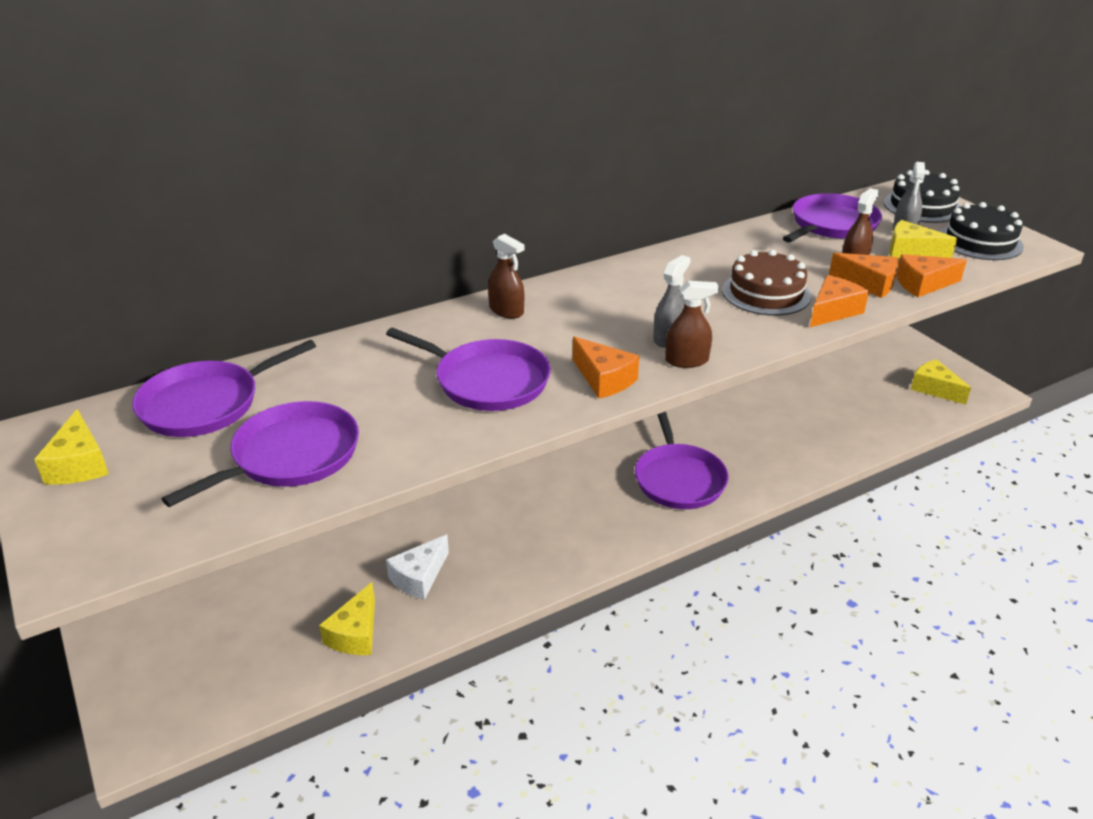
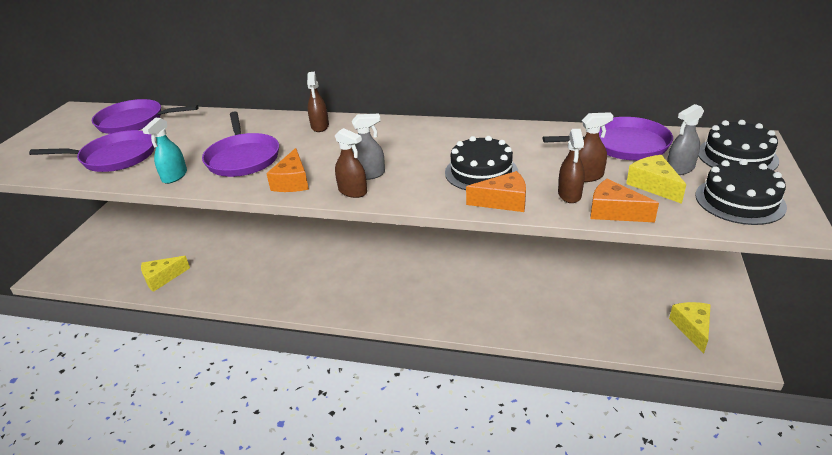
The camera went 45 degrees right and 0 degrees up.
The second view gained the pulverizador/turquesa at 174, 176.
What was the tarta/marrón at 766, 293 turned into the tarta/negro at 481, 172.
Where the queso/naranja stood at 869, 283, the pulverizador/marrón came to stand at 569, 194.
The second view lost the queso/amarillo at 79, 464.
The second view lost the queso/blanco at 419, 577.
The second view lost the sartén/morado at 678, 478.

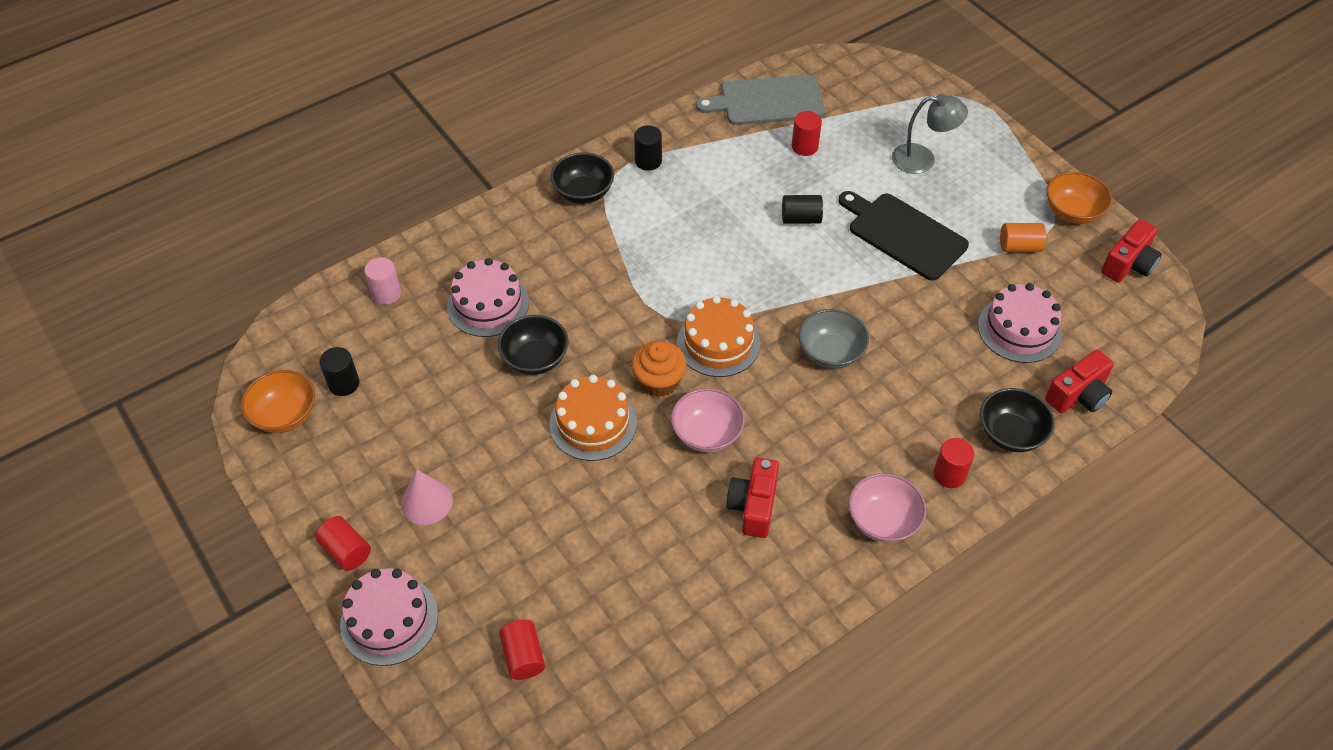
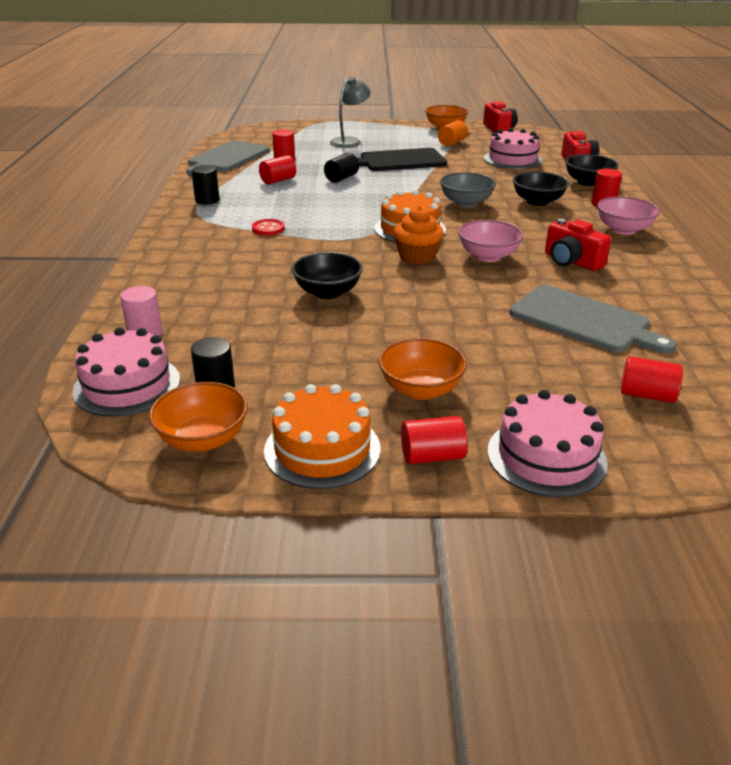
The camera went 55 degrees left and 20 degrees down.
The tarta/rosa ended up elsewhere, having gone from 488, 304 to 127, 385.
The second view gained the botón/rojo at 268, 229.
The second view gained the cilindro/rojo at 278, 180.
The tarta/naranja ended up elsewhere, having gone from 593, 423 to 322, 449.
Where the cono/rosa stood at 426, 502, the cuenco/naranja came to stand at 421, 389.
The second view gained the tabla de cortar/gris at 583, 320.
The cuenco/negro ended up elsewhere, having gone from 583, 192 to 537, 202.

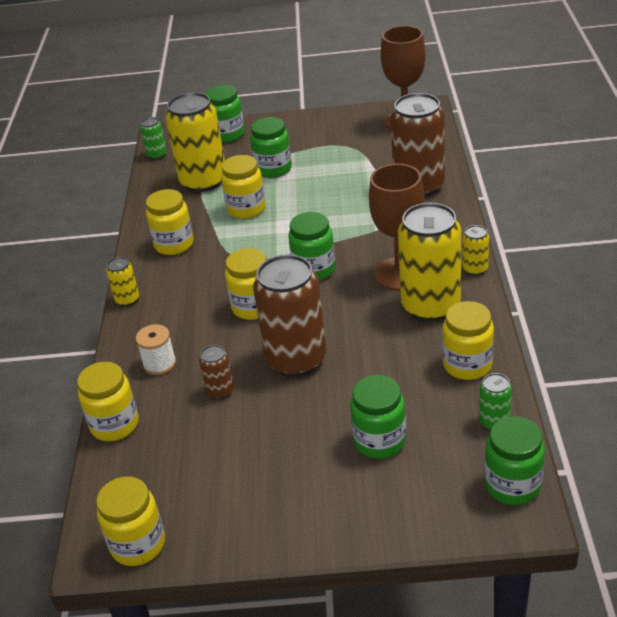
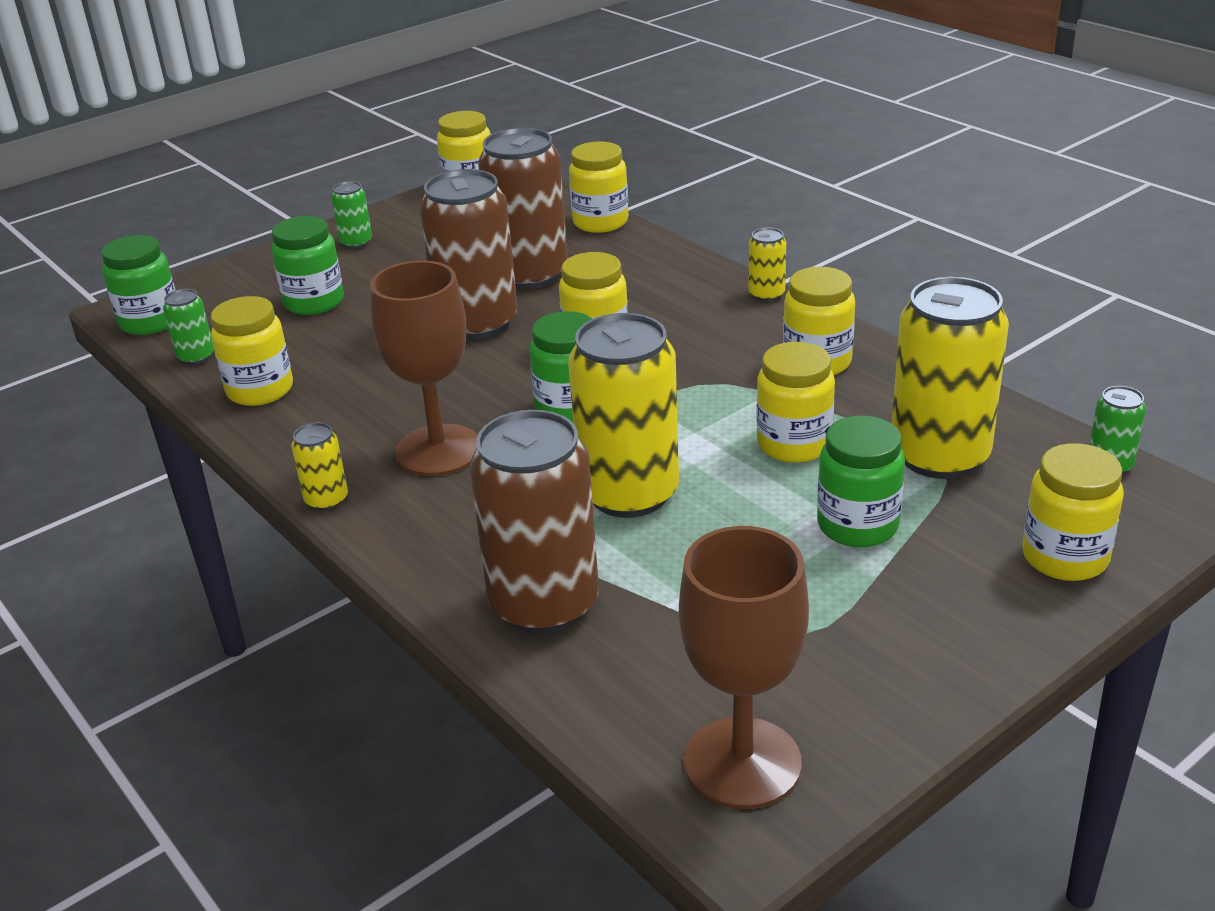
The camera went 140 degrees right and 5 degrees down.
The second view gained the lata/verde at 356, 242.
The size of the lata/marrón at 220, 390 changed by a factor of 2.23.
The lata/amarillo ended up elsewhere, having gone from 430, 306 to 629, 493.
What was the tarro/verde at 227, 135 turned into the tarro/amarillo at 1064, 557.
The second view lost the carrete/blanco at 159, 364.

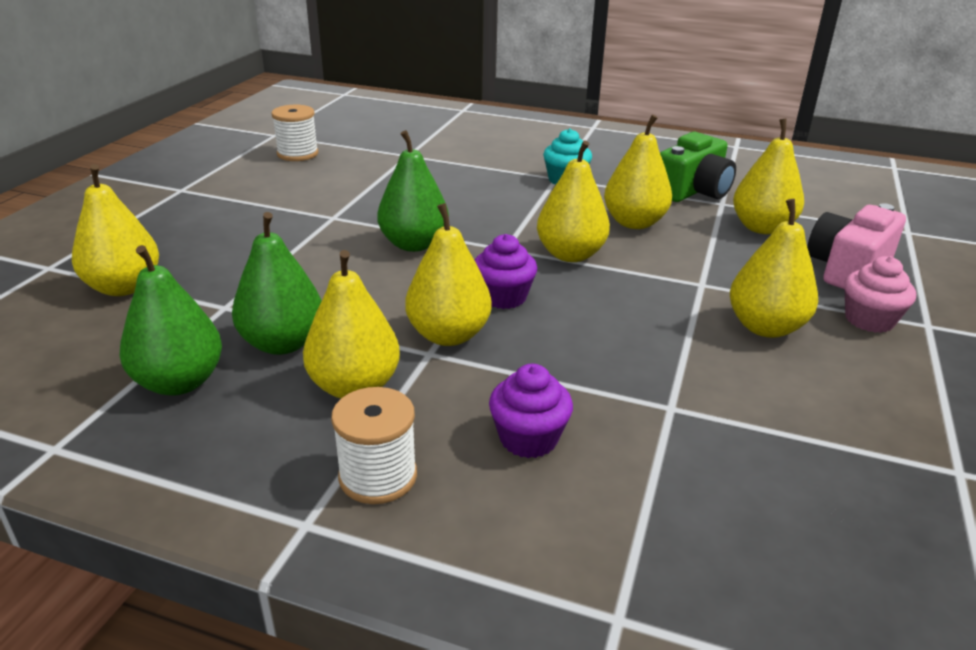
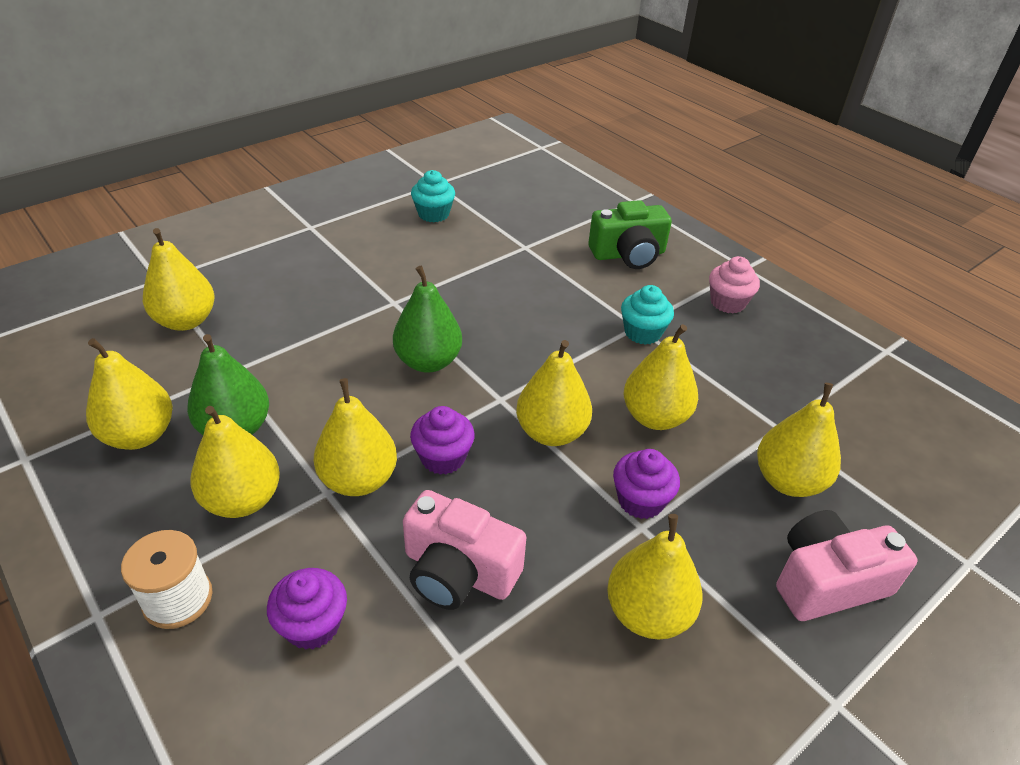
The camera went 30 degrees right and 10 degrees up.
What was the pera/verde at 179, 382 turned into the pera/amarillo at 140, 435.
The second view gained the cámara/rosa at 458, 571.
Where the carrete/blanco stood at 297, 154, the magdalena/turquesa came to stand at 433, 214.
The cámara/verde ended up elsewhere, having gone from 693, 191 to 628, 254.
The second view gained the magdalena/morado at 640, 500.
The magdalena/rosa ended up elsewhere, having gone from 869, 320 to 727, 302.

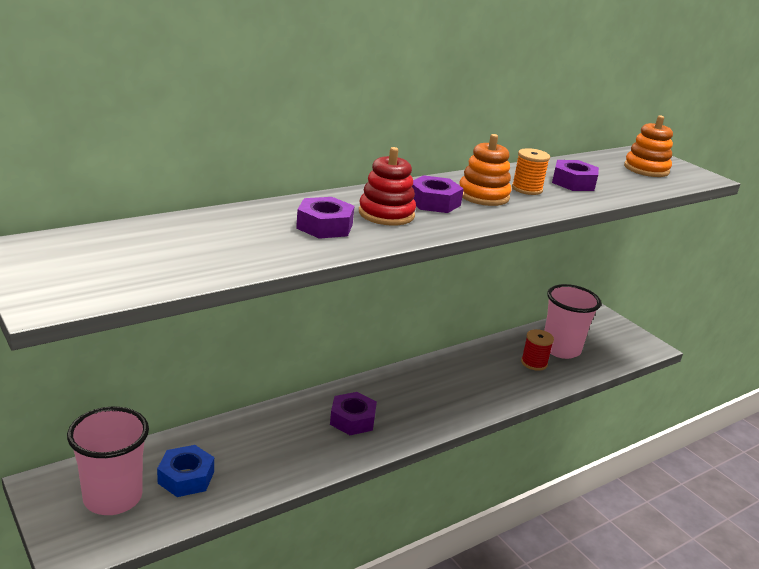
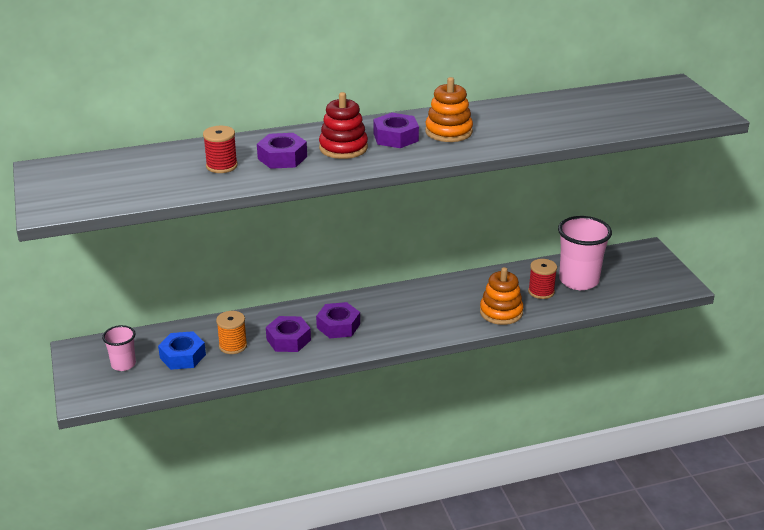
The camera went 20 degrees right and 5 degrees up.
The size of the vaso/rosa at 113, 498 changed by a factor of 0.55.
The second view gained the carrete/rojo at 221, 166.
The carrete/naranja ended up elsewhere, having gone from 527, 189 to 233, 346.
The tuerca/morado ended up elsewhere, having gone from 573, 182 to 288, 340.
The juguete apilable/naranja ended up elsewhere, having gone from 646, 169 to 501, 312.

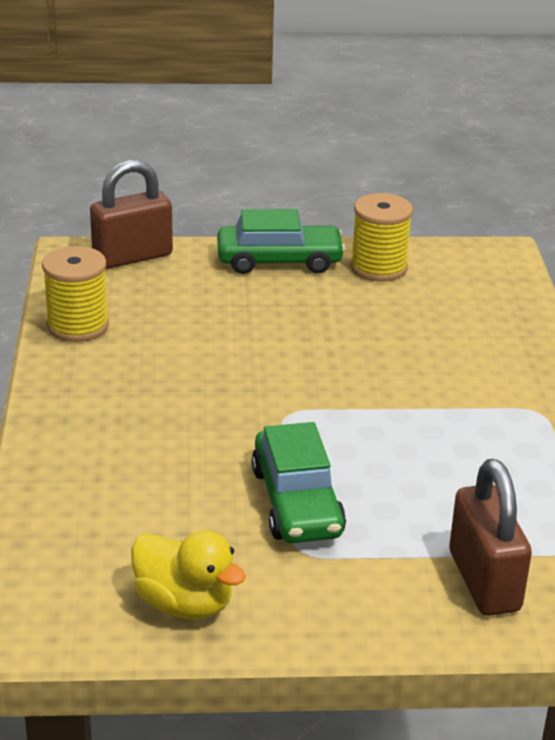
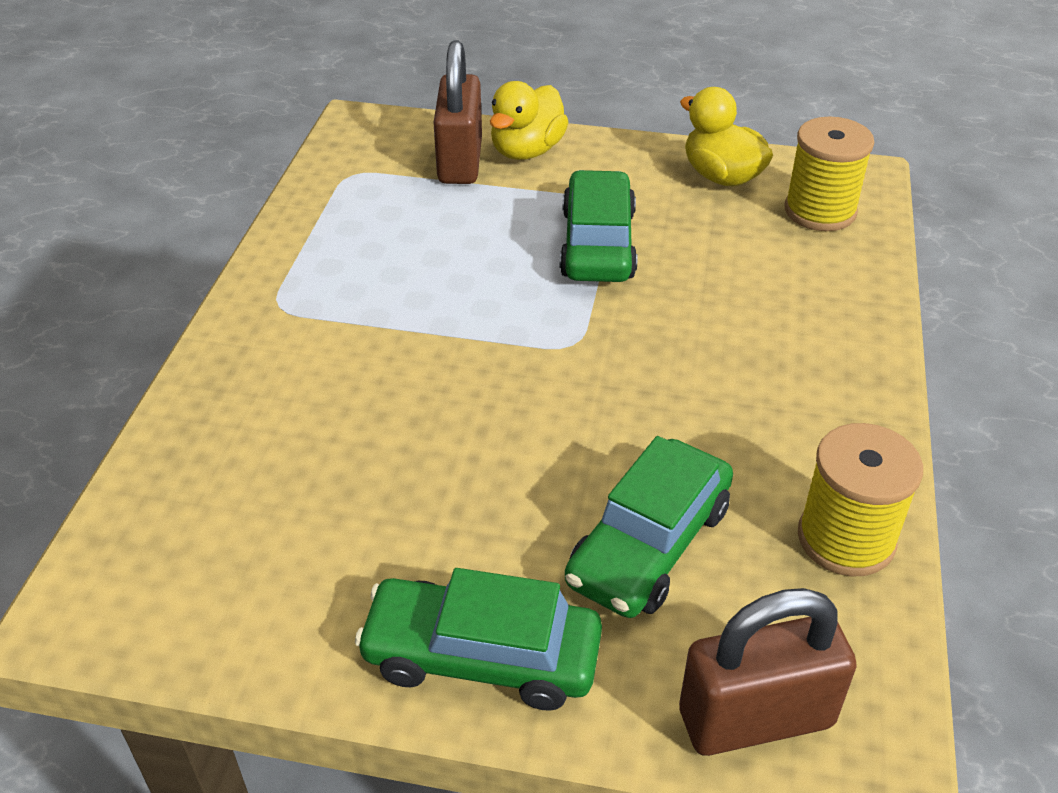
The camera went 165 degrees left and 10 degrees up.
The second view gained the pato/amarillo at 527, 151.
The second view gained the coche/verde at 649, 544.
The carrete/amarillo ended up elsewhere, having gone from 378, 267 to 820, 211.

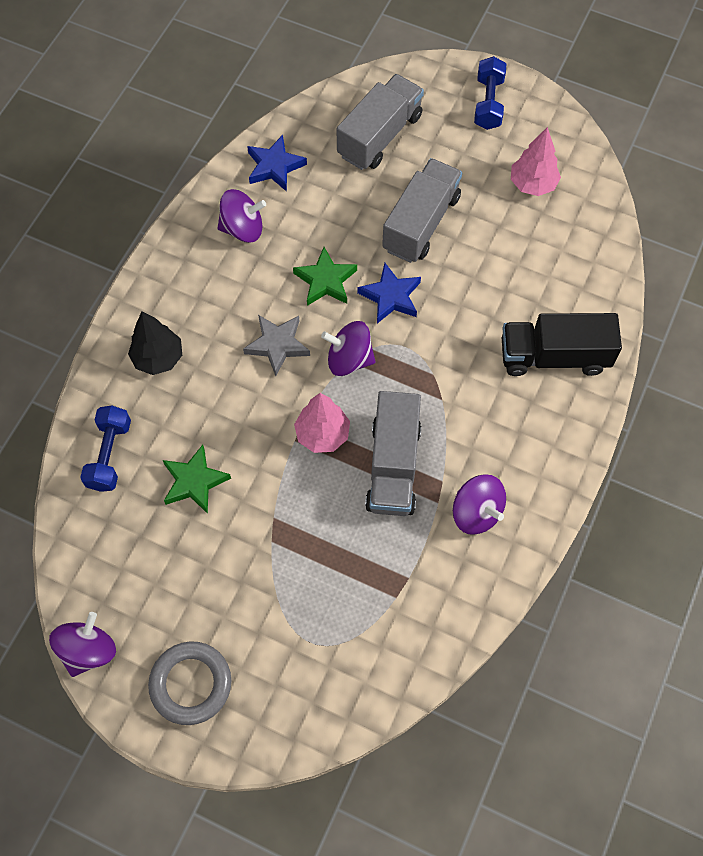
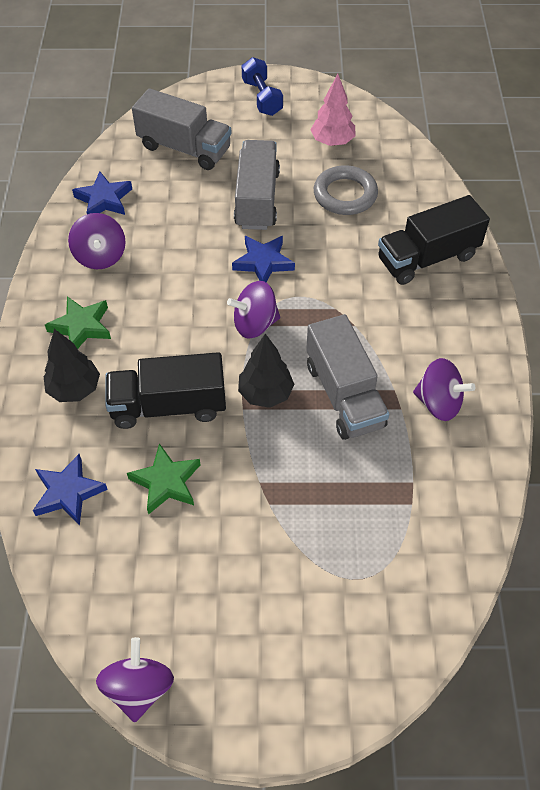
The camera went 25 degrees left and 10 degrees down.
Where the mancuerna/azul stood at 109, 455, the estrella/azul came to stand at 68, 492.
The estrella/verde ended up elsewhere, having gone from 325, 281 to 81, 326.
The peonza/morado at 243, 229 ended up facing another way, 105 degrees clockwise from before.
The second view gained the camión/negro at 168, 406.
The camión/gris at 379, 136 ended up facing another way, 105 degrees clockwise from before.
What was the árbol/rosa at 322, 434 turned into the árbol/negro at 265, 393.
The anillo/gris ended up elsewhere, having gone from 191, 684 to 345, 195.
The second view lost the estrella/gris at 277, 345.

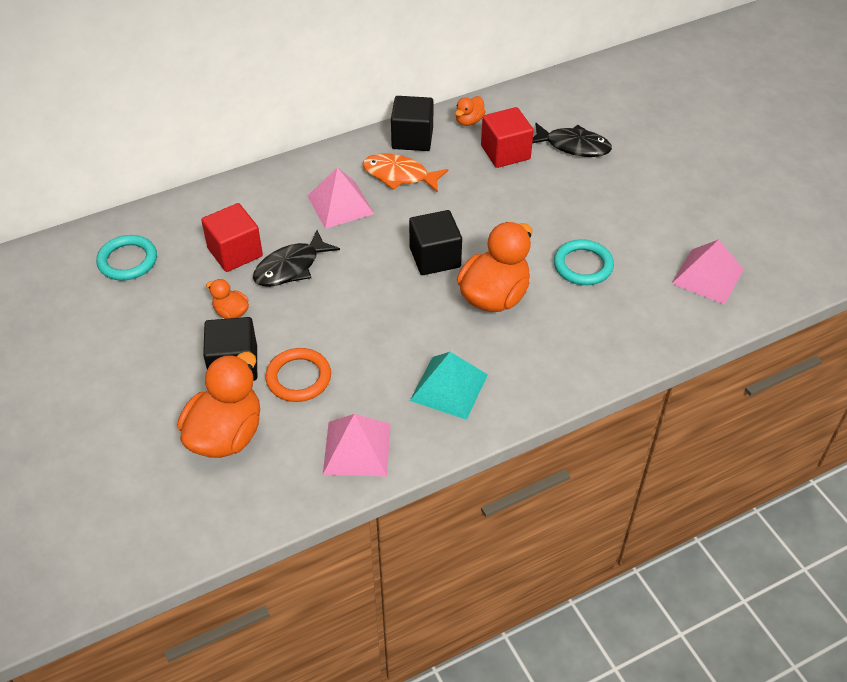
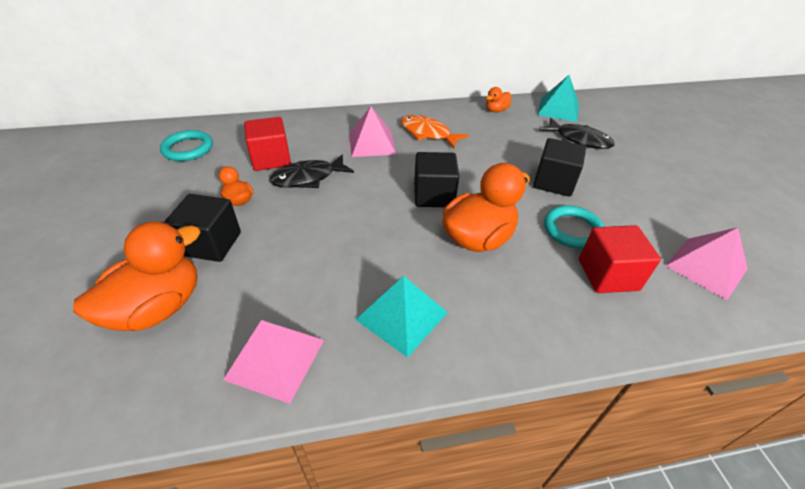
The camera went 15 degrees right and 5 degrees down.
The cubo/negro ended up elsewhere, having gone from 412, 138 to 554, 182.
The second view gained the pirámide/turquesa at 558, 109.
The cubo/rojo ended up elsewhere, having gone from 505, 152 to 608, 275.
The second view lost the anillo/naranja at 298, 378.

